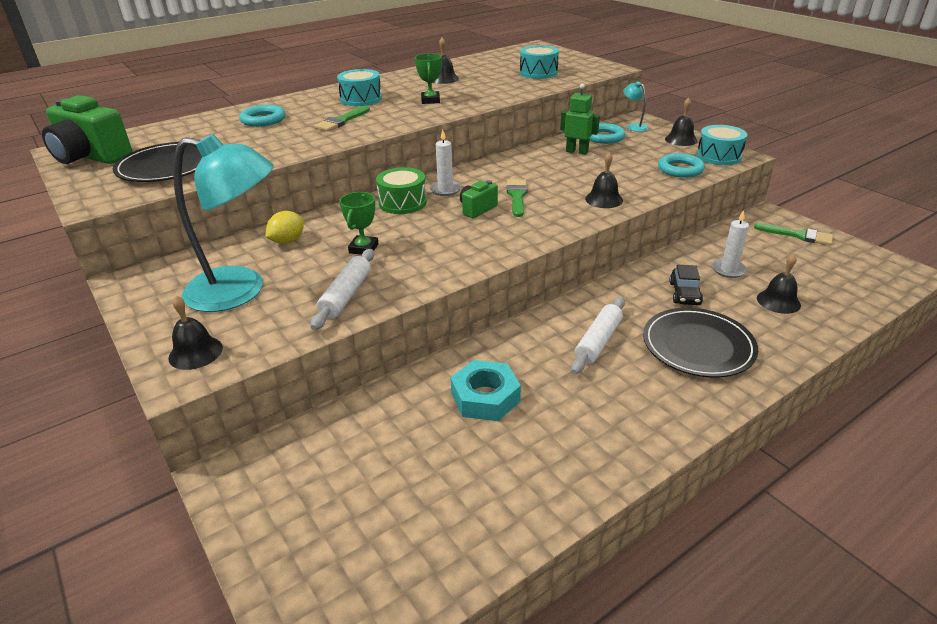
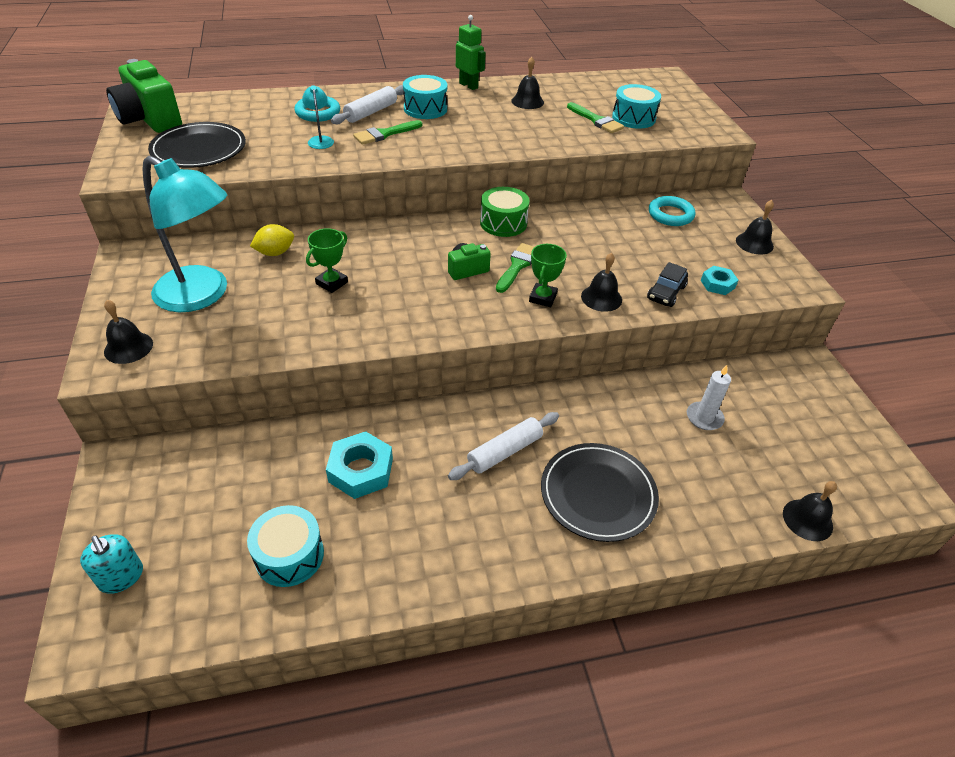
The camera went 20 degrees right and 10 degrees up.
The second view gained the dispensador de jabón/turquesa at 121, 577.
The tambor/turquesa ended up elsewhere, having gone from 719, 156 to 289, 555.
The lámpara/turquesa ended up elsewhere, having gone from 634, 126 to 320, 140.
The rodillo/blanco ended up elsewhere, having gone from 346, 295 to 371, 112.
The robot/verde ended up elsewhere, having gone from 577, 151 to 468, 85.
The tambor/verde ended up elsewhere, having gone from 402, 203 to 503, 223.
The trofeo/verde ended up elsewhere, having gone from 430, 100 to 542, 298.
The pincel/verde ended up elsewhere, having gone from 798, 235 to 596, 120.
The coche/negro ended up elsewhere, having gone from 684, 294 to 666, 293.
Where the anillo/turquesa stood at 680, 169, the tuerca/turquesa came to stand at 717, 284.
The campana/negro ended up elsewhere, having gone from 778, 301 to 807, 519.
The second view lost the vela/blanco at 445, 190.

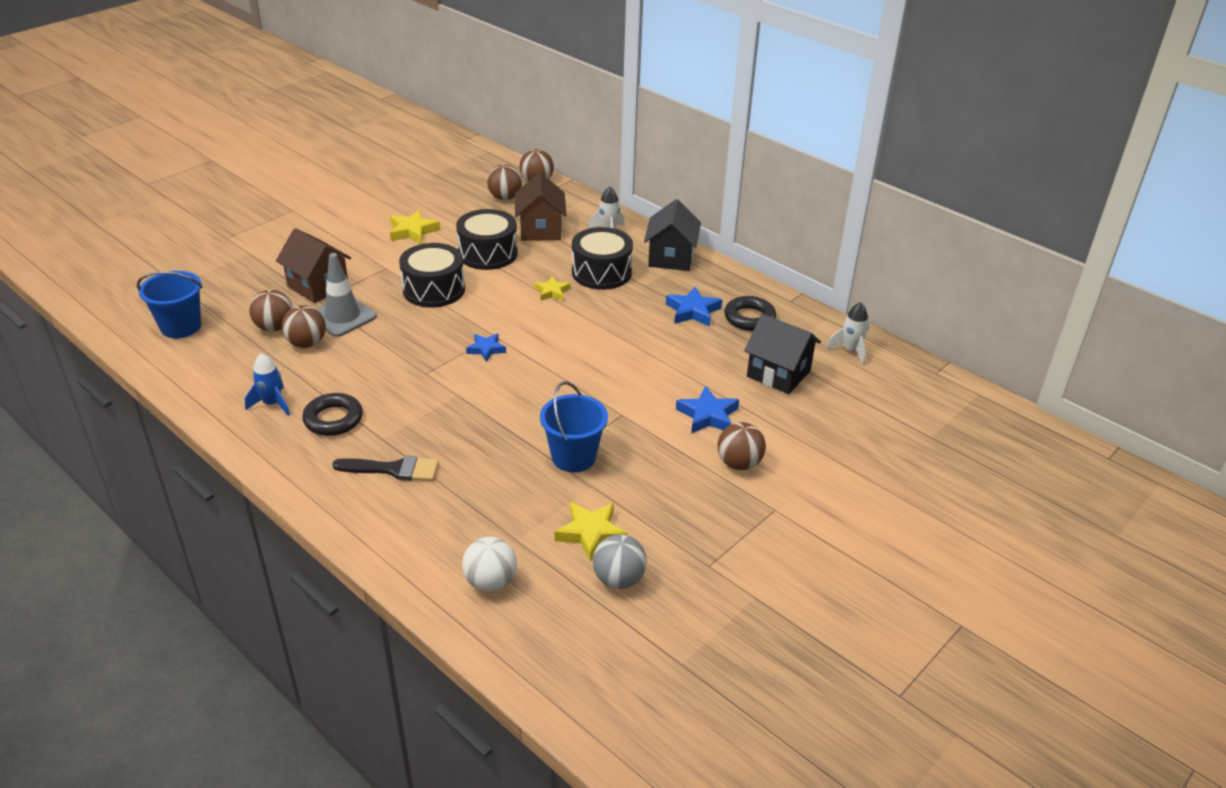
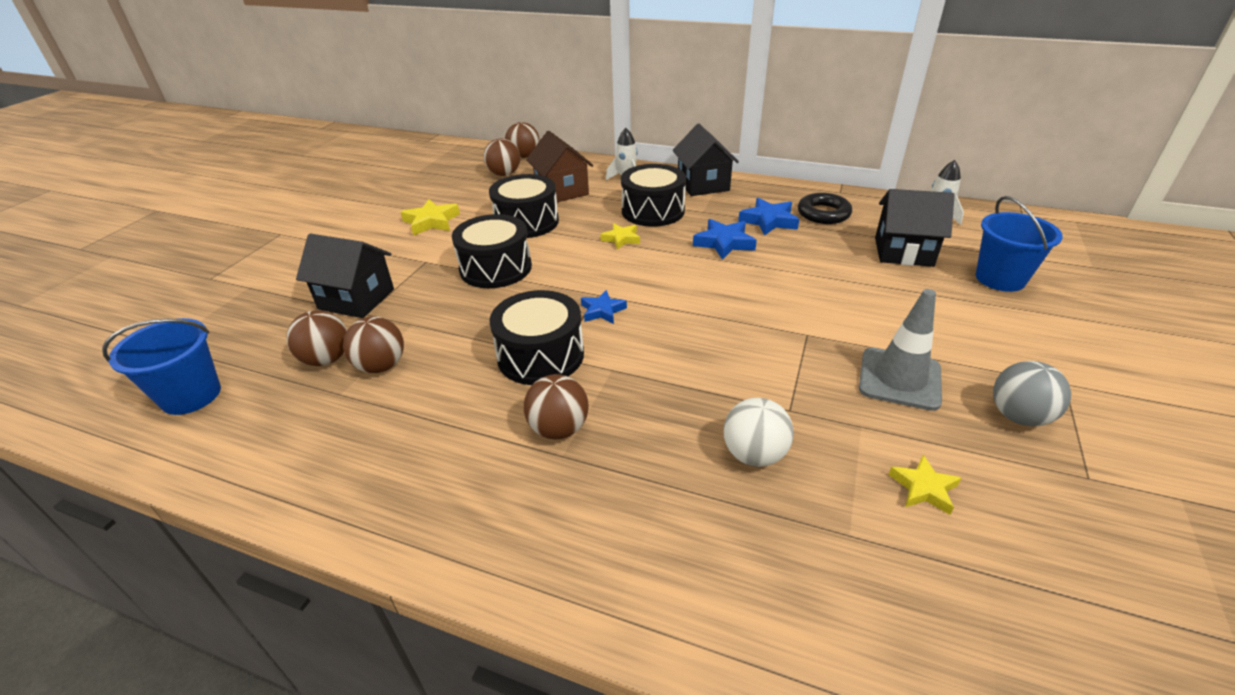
The camera went 20 degrees left and 0 degrees up.
What was the casa/marrón at 318, 286 turned into the casa/negro at 356, 299.
The second view gained the tambor/negro at 540, 356.
The pelota/marrón ended up elsewhere, having gone from 739, 463 to 559, 429.
The estrella/azul ended up elsewhere, having gone from 708, 415 to 724, 243.
The pelota/blanco ended up elsewhere, having gone from 490, 582 to 754, 454.
The cono de tráfico/gris ended up elsewhere, having gone from 342, 316 to 899, 379.
The size of the estrella/amarillo at 591, 533 changed by a factor of 0.66.
The balde/azul ended up elsewhere, having gone from 573, 457 to 1000, 279.
The pelota/gris ended up elsewhere, having gone from 619, 579 to 1018, 416.
The second view lost the cohete/azul at 272, 404.
The second view lost the anillo/negro at 333, 419.
The second view lost the pincel/negro at 393, 469.

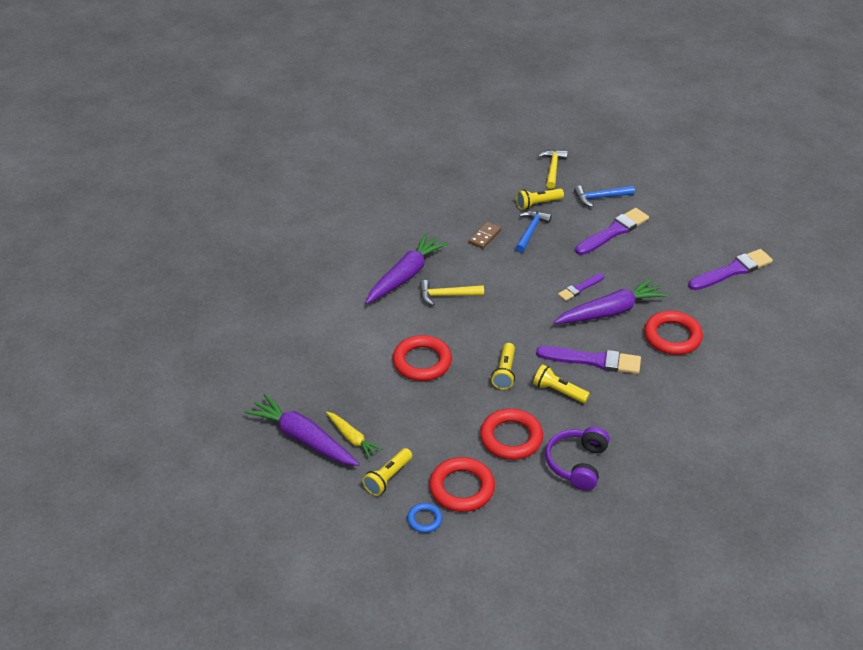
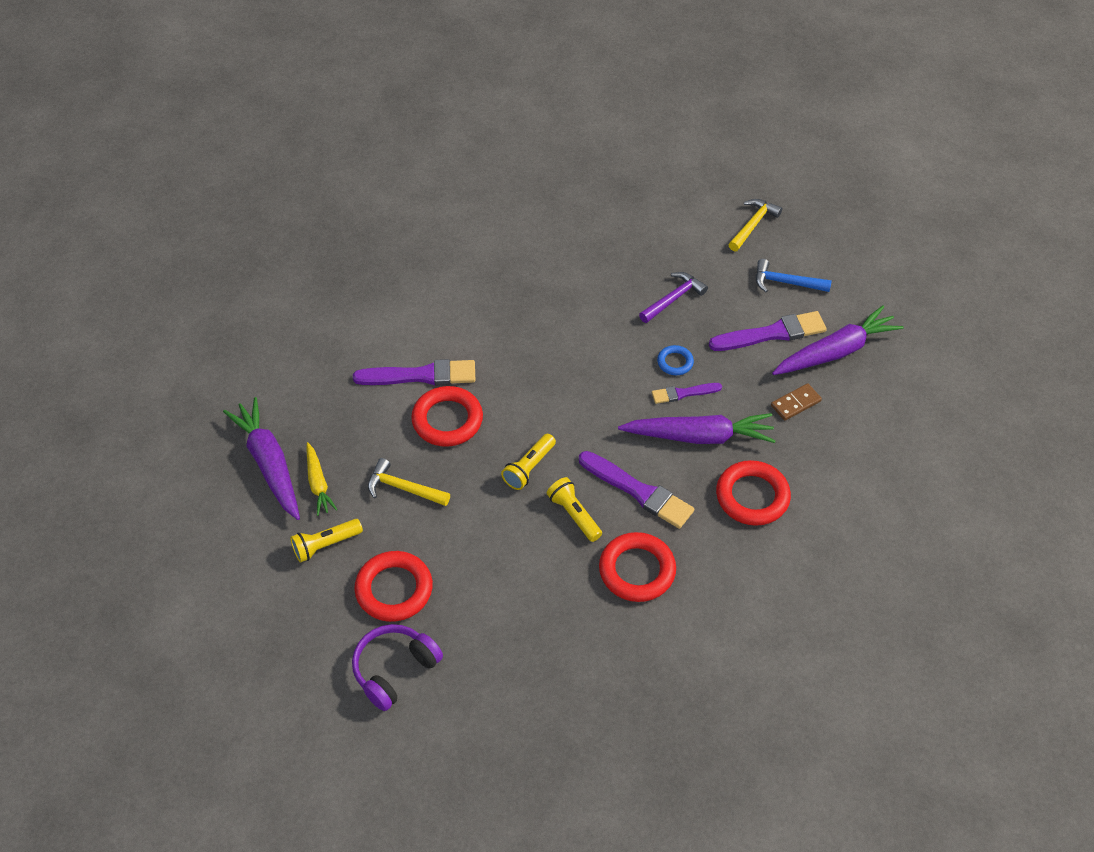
The camera went 25 degrees right and 10 degrees up.
The auriculares/morado ended up elsewhere, having gone from 577, 464 to 395, 670.
The pincel/morado ended up elsewhere, having gone from 732, 270 to 421, 375.
The martillo/amarillo ended up elsewhere, having gone from 446, 295 to 403, 488.
The anillo/rojo ended up elsewhere, having gone from 511, 438 to 637, 570.
What was the martillo/azul at 530, 231 turned into the martillo/morado at 673, 298.
The anillo/azul ended up elsewhere, having gone from 424, 519 to 675, 362.
The ficha de dominó/marrón ended up elsewhere, having gone from 485, 236 to 795, 403.
The zanahoria/morado ended up elsewhere, having gone from 405, 276 to 835, 351.
The second view lost the lámpara de mano/amarillo at 537, 204.

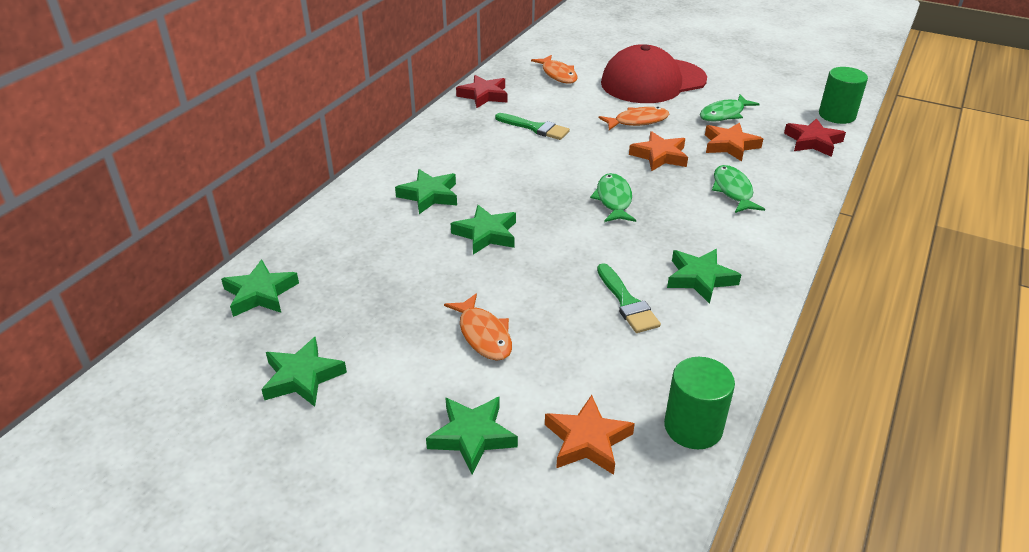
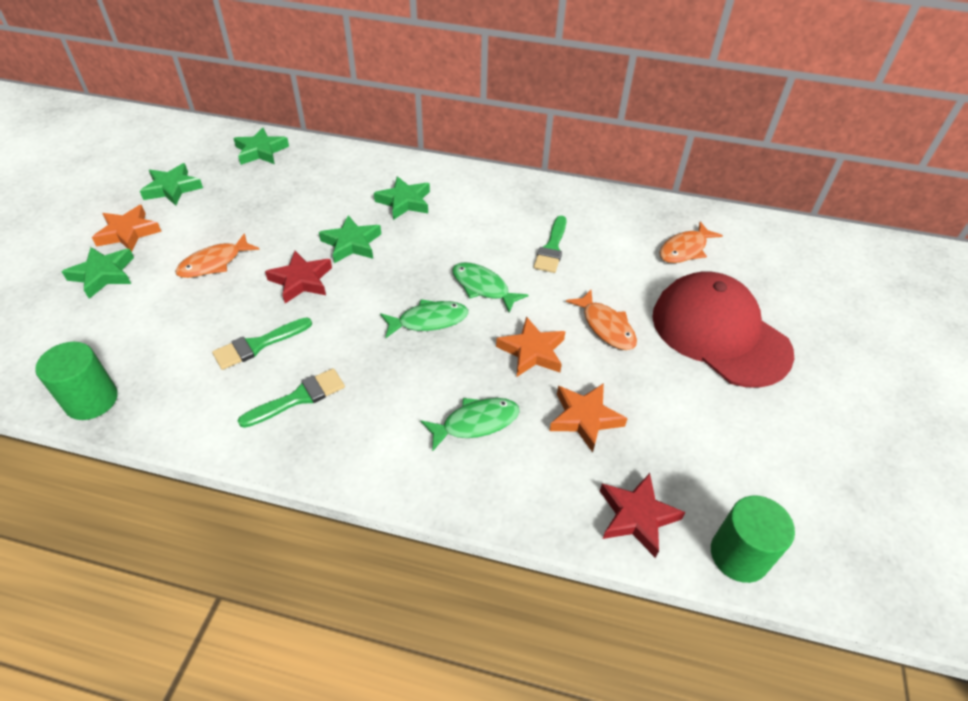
The camera went 75 degrees right and 10 degrees up.
The estrella/naranja ended up elsewhere, having gone from 587, 440 to 128, 233.
Where the estrella/verde stood at 700, 279, the pincel/verde came to stand at 299, 397.
The estrella/rojo ended up elsewhere, having gone from 484, 95 to 301, 280.
The pez/verde ended up elsewhere, having gone from 724, 114 to 483, 287.

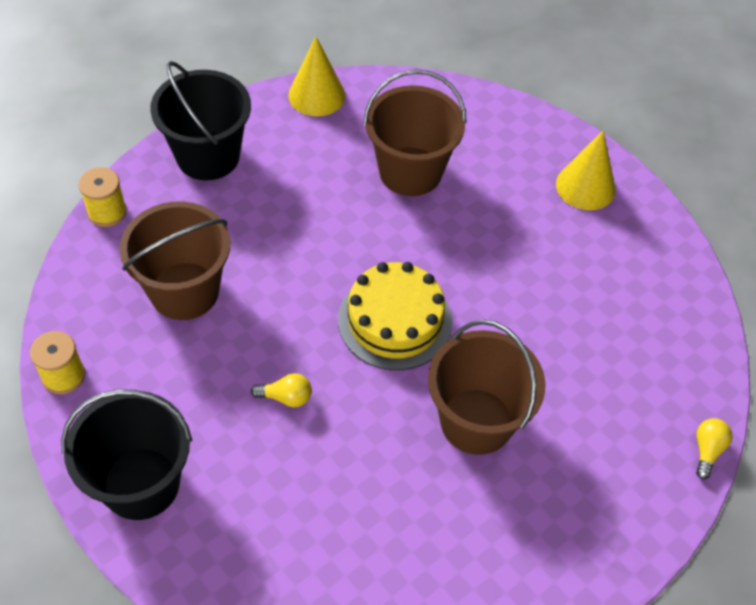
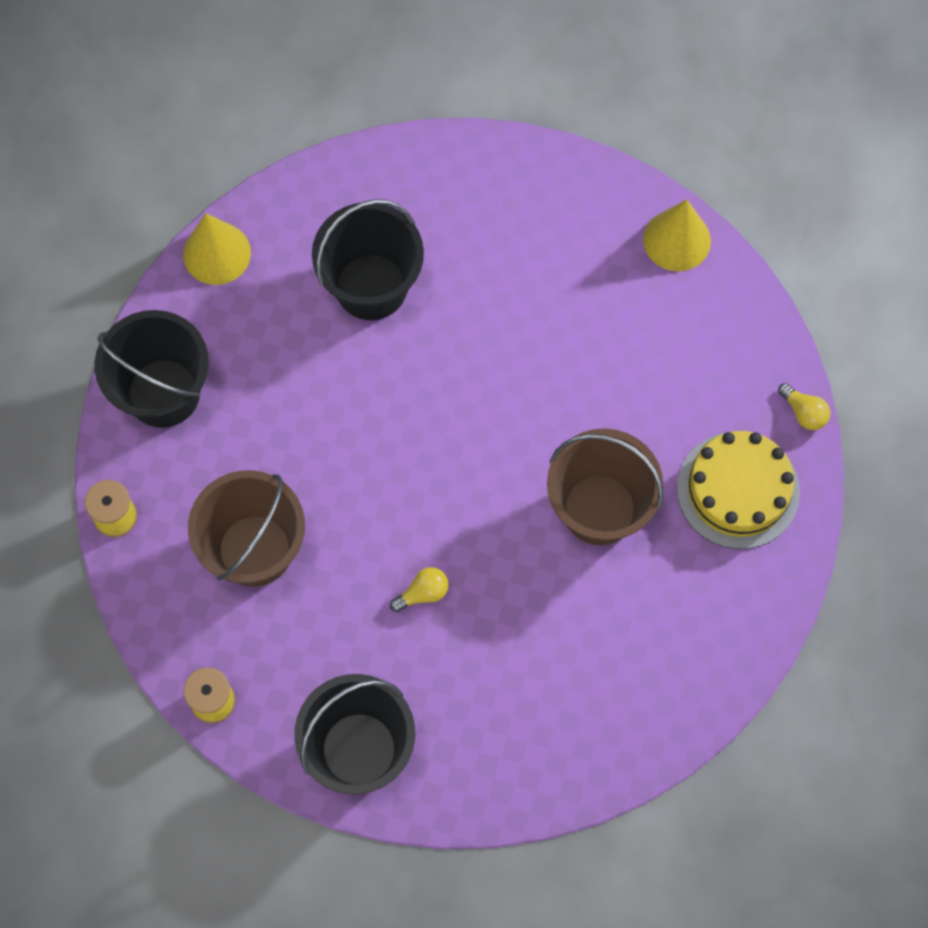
The camera went 30 degrees left and 15 degrees up.
What was the balde/marrón at 410, 171 turned into the balde/negro at 371, 287.
The cono/amarillo ended up elsewhere, having gone from 585, 186 to 677, 240.
The tarta/amarillo ended up elsewhere, having gone from 395, 320 to 738, 490.
The bombilla/amarillo at 707, 450 ended up facing another way, 150 degrees clockwise from before.

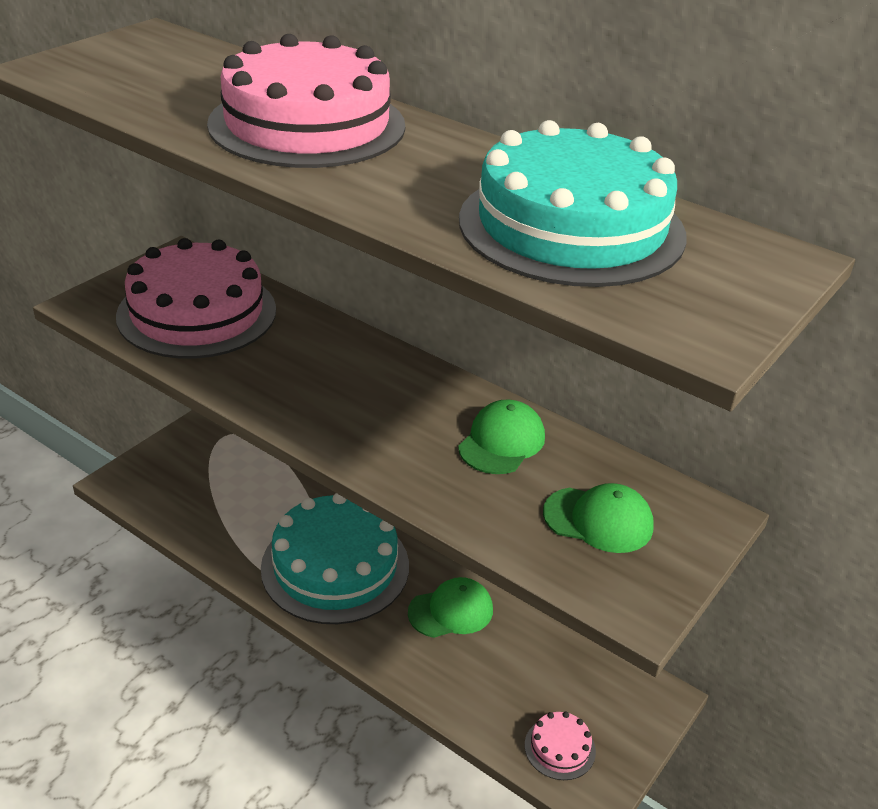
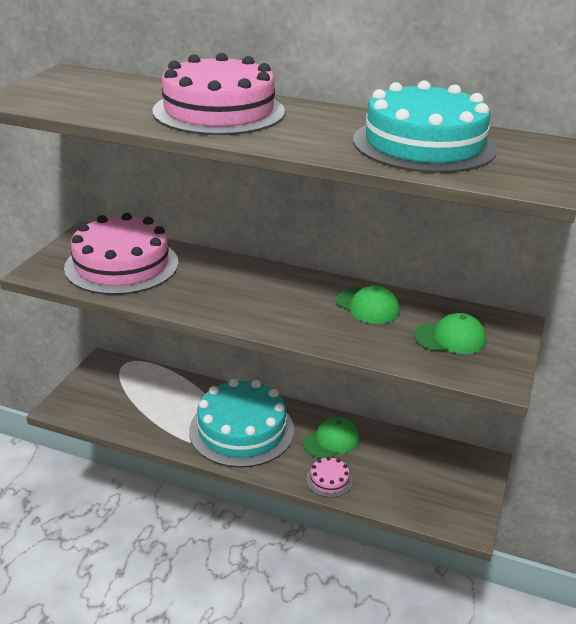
The camera went 15 degrees left and 5 degrees down.
The tarta/rosa ended up elsewhere, having gone from 560, 748 to 329, 480.
The gorra/verde at 501, 442 ended up facing another way, 120 degrees clockwise from before.

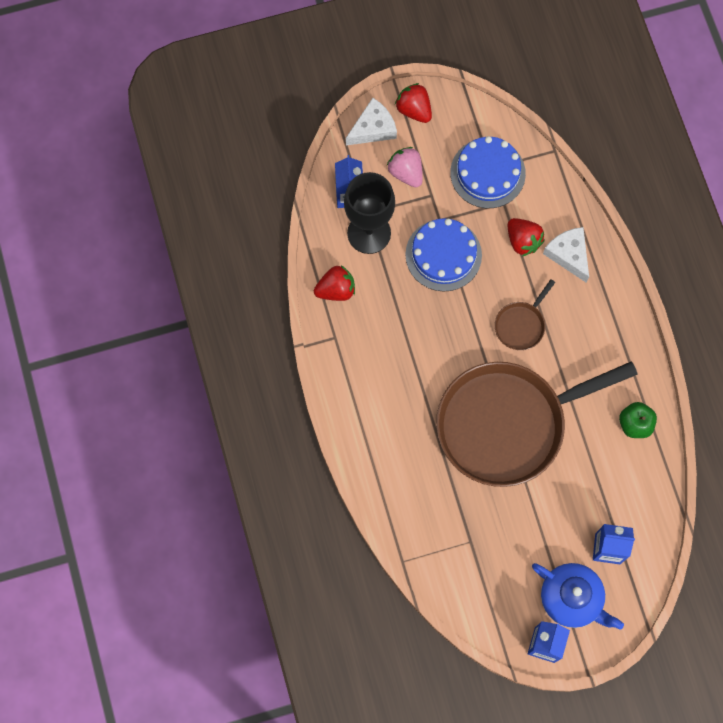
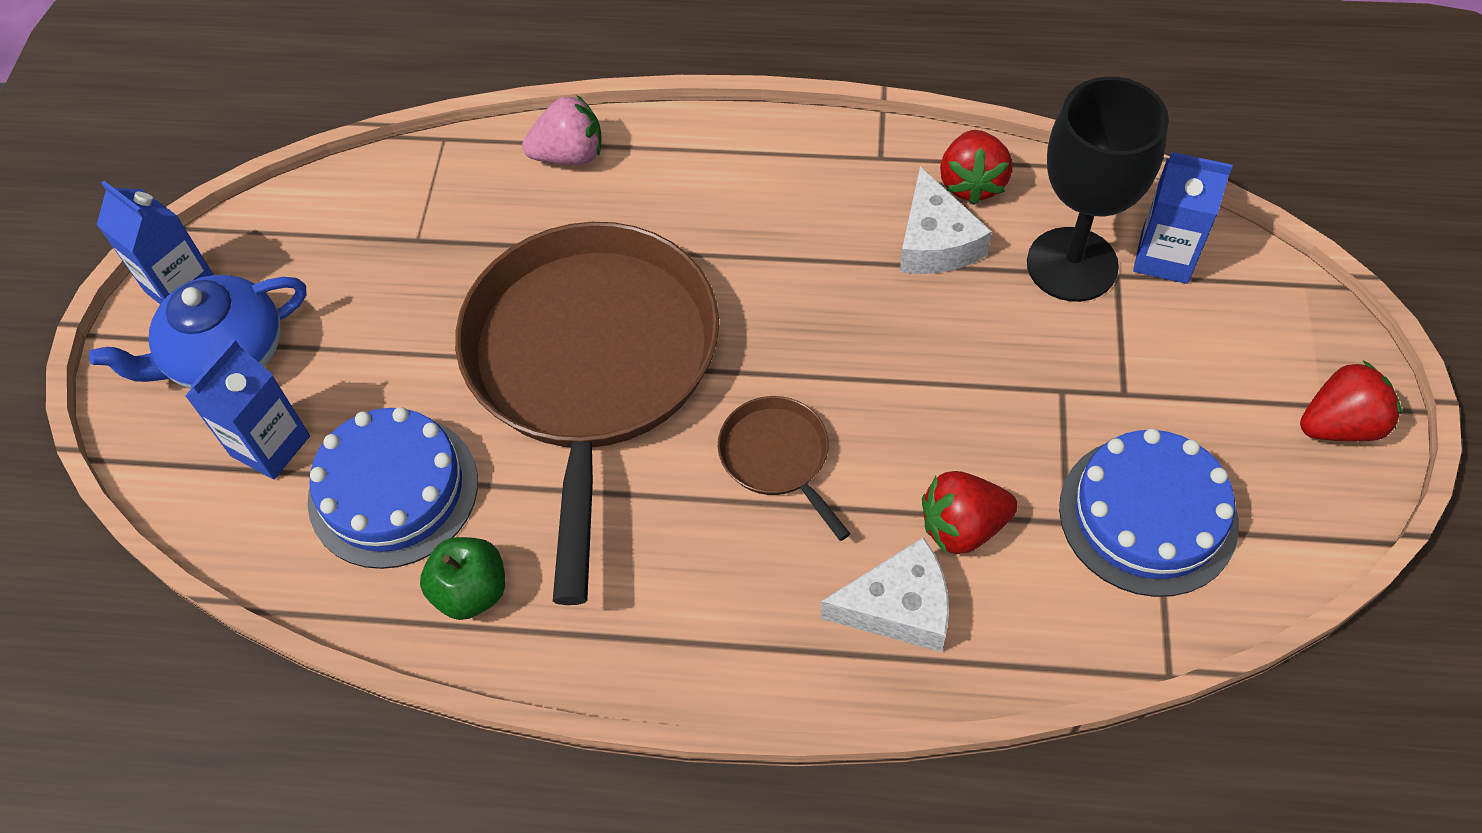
The camera went 115 degrees right and 15 degrees down.
The tarta/azul ended up elsewhere, having gone from 443, 255 to 393, 490.
The fresa/rosa ended up elsewhere, having gone from 406, 172 to 569, 155.
The queso/blanco ended up elsewhere, having gone from 373, 128 to 935, 242.

